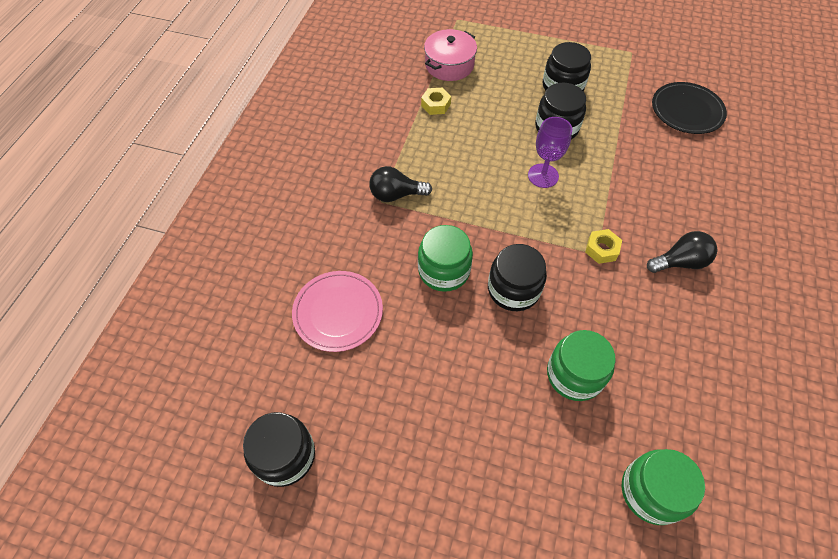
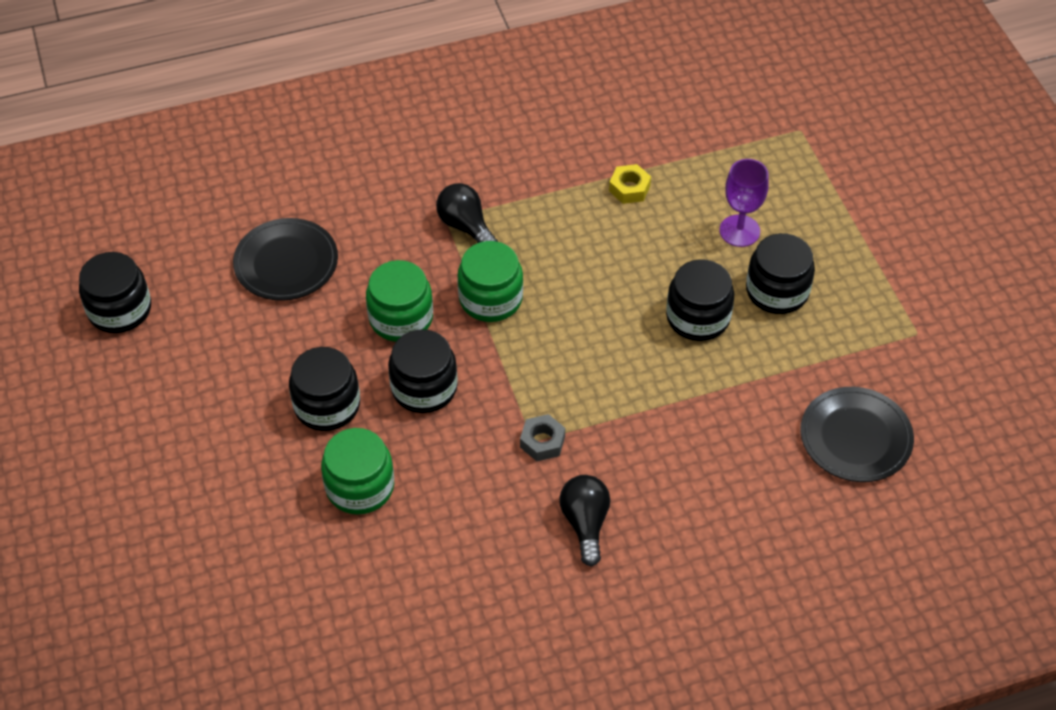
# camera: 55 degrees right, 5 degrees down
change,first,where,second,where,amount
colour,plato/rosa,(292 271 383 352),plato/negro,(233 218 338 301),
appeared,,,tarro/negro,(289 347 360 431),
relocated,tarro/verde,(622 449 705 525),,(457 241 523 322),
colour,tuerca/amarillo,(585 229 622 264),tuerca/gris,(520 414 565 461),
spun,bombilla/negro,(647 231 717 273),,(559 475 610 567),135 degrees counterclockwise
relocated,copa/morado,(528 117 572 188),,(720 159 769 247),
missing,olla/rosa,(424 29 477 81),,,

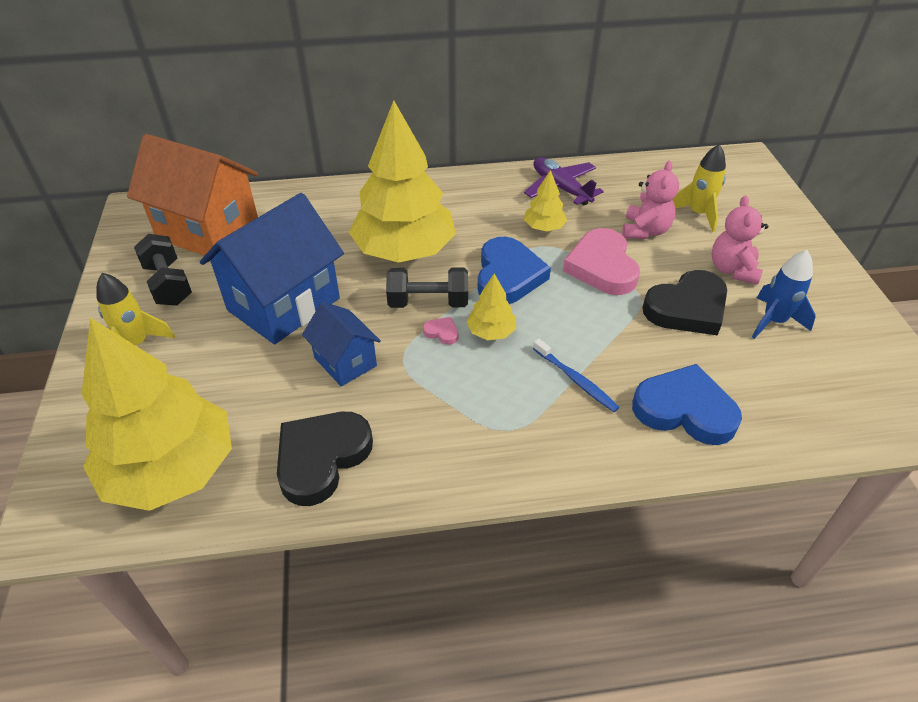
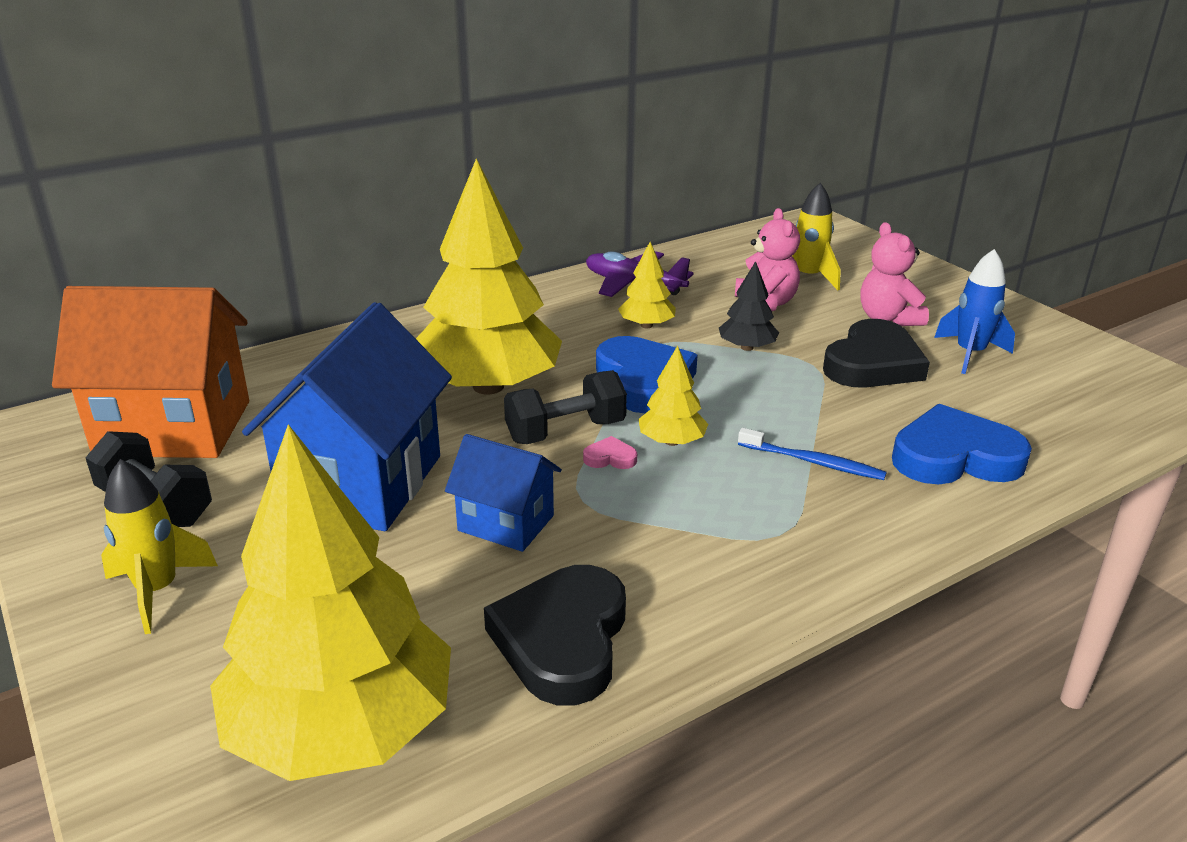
# camera: 25 degrees left, 15 degrees down
change,first,where,second,where,amount
exchanged,corazón/rosa,(563 228 640 295),árbol/negro,(719 261 779 351),

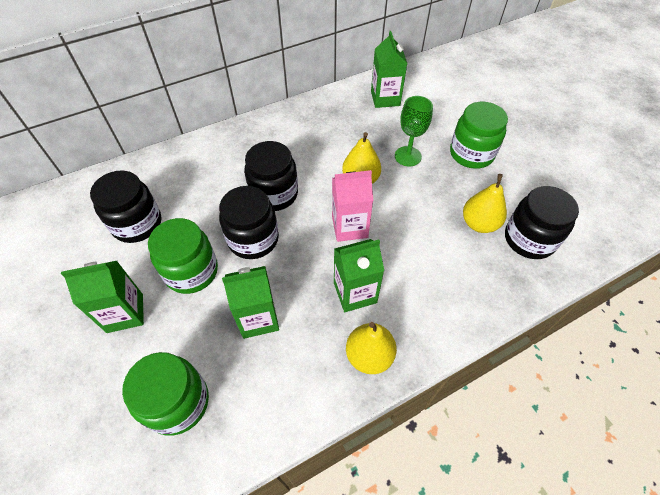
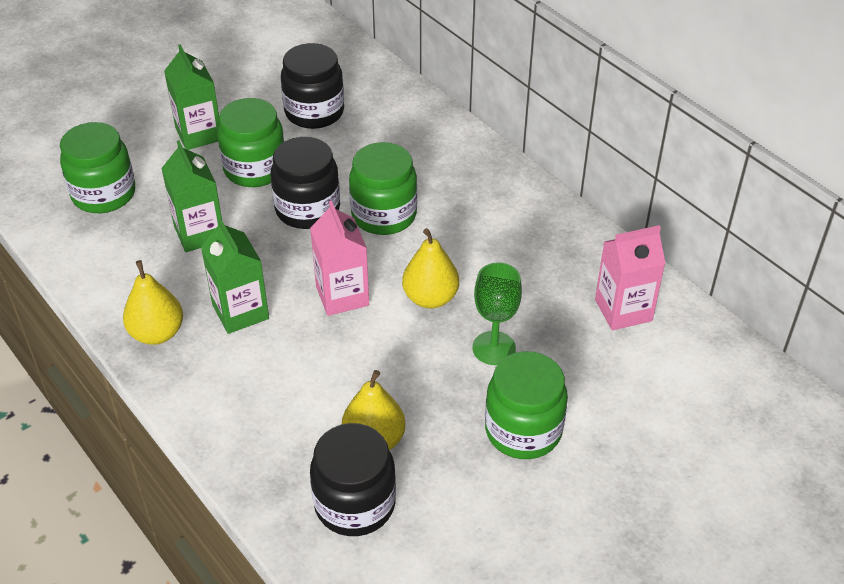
# camera: 80 degrees right, 10 degrees down
change,first,where,second,where,amount
colour,tarro/negro,(244 141 298 211),tarro/verde,(349 142 417 235),
colour,cartón de leche/verde,(371 31 408 108),cartón de leche/rosa,(595 225 666 330),

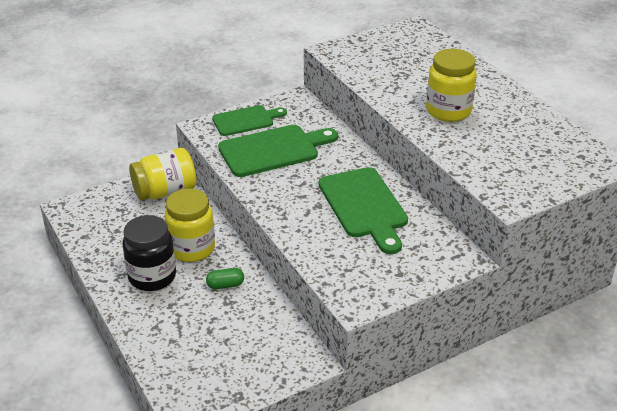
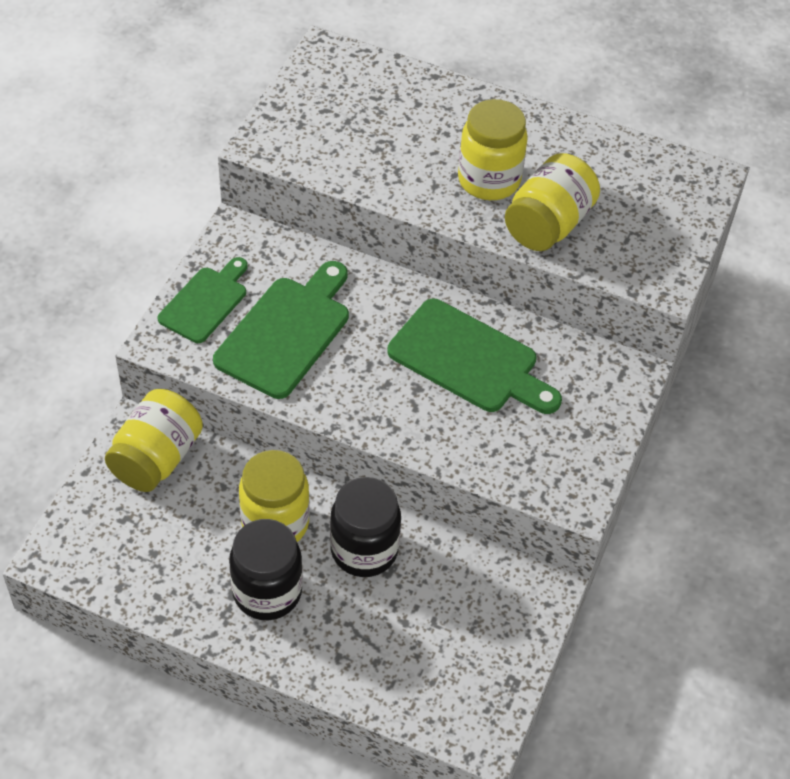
# camera: 40 degrees left, 15 degrees up
change,first,where,second,where,amount
exchanged,cápsula/verde,(206 268 244 289),tarro/negro,(330 477 401 577),
appeared,,,tarro/amarillo,(505 153 600 251),

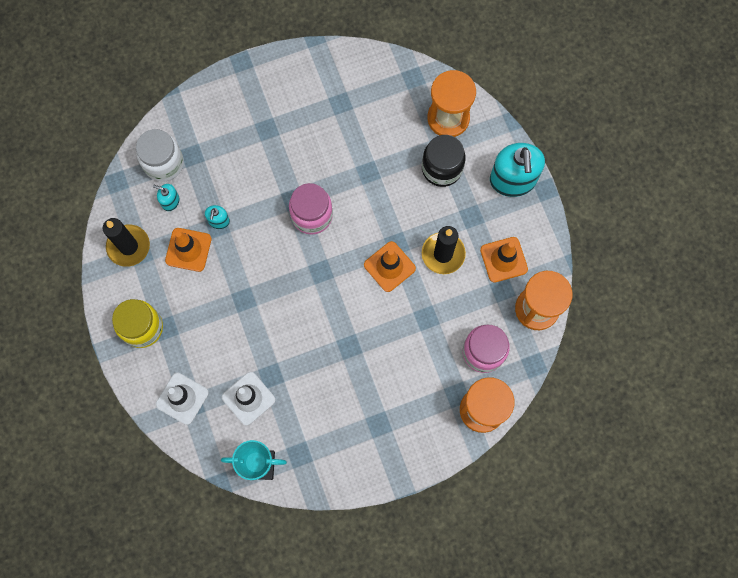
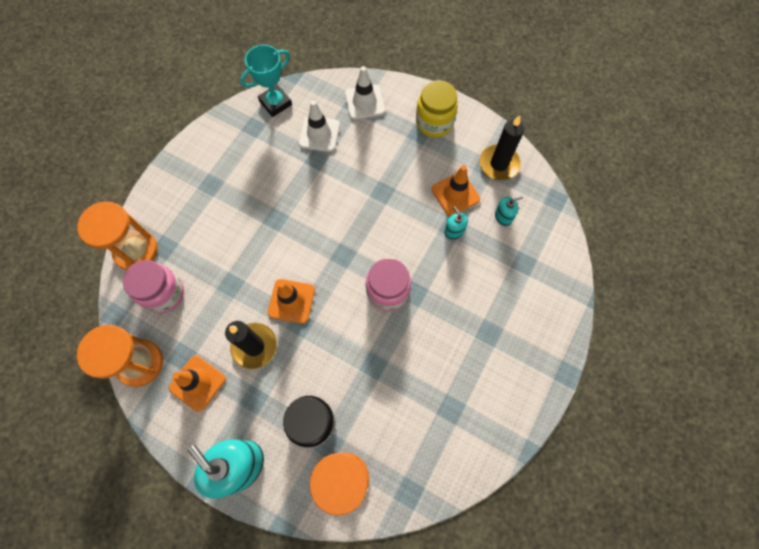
# camera: 140 degrees right, 5 degrees down
change,first,where,second,where,amount
missing,tarro/blanco,(136 129 184 182),,,

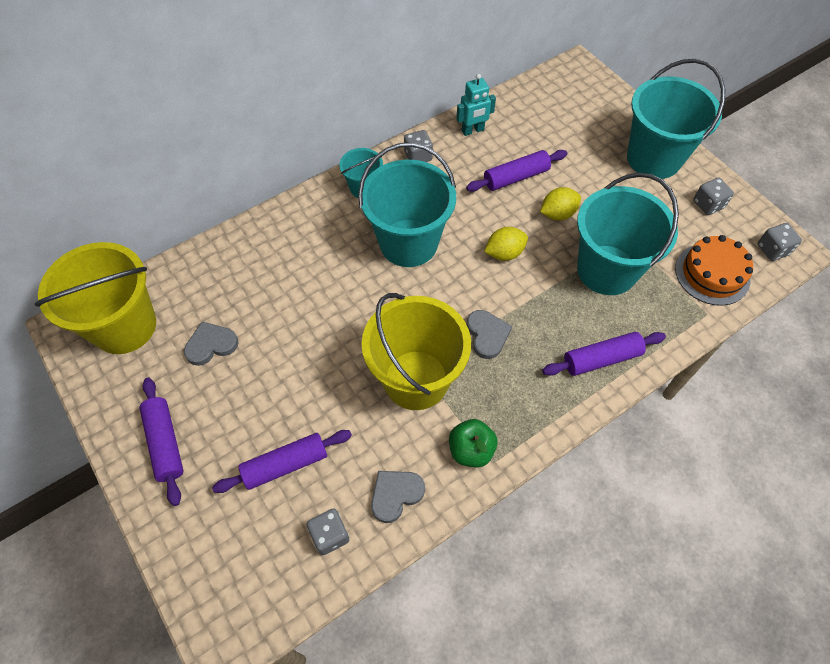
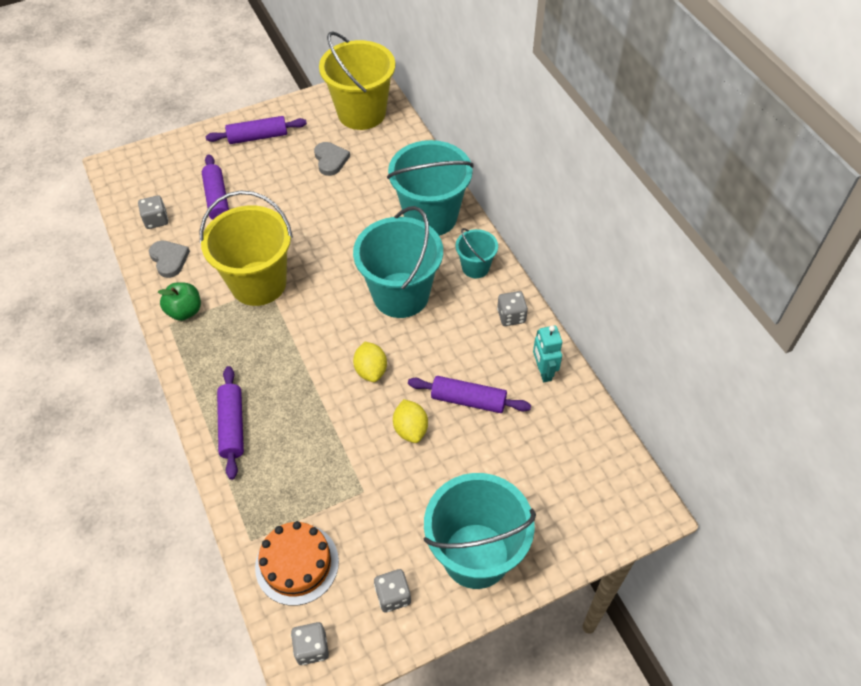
# camera: 100 degrees right, 5 degrees down
change,first,where,second,where,amount
relocated,balde/turquesa,(577 173 679 295),,(387 140 474 236),
spun,rodillo/morado,(466 150 567 192),,(408 376 531 413),60 degrees counterclockwise
missing,corazón/gris,(467 310 512 359),,,

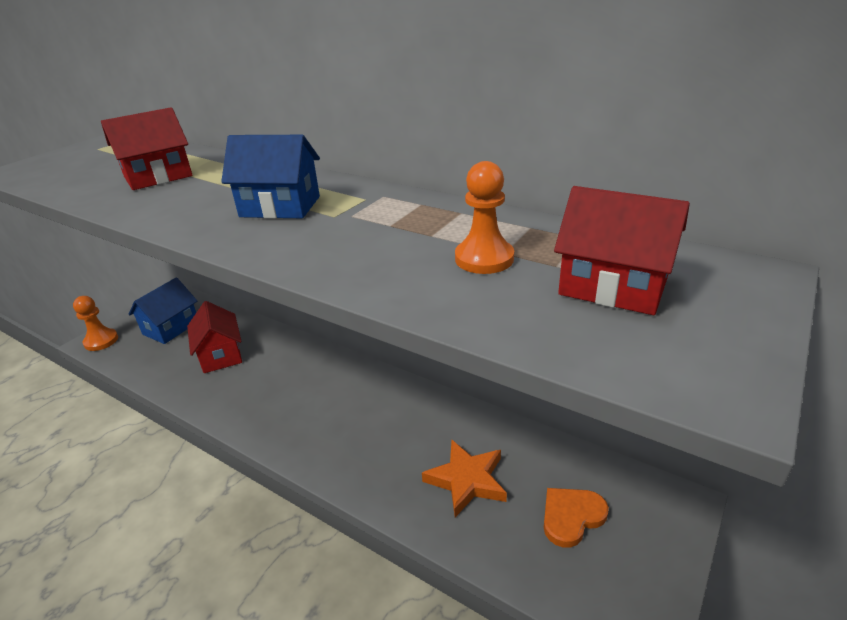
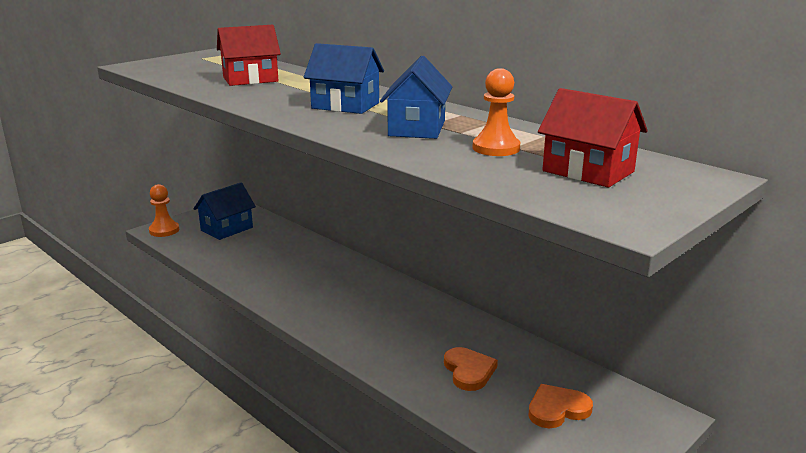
# camera: 10 degrees right, 10 degrees down
change,first,where,second,where,amount
appeared,,,casa/azul,(380 56 452 139),
exchanged,estrella/naranja,(422 440 507 517),corazón/naranja,(444 347 498 391),
missing,casa/rojo,(187 301 242 373),,,

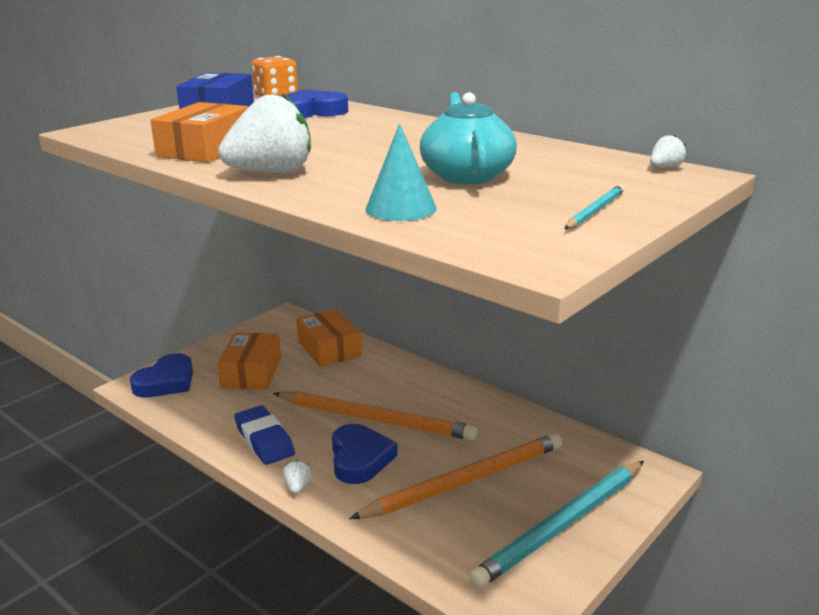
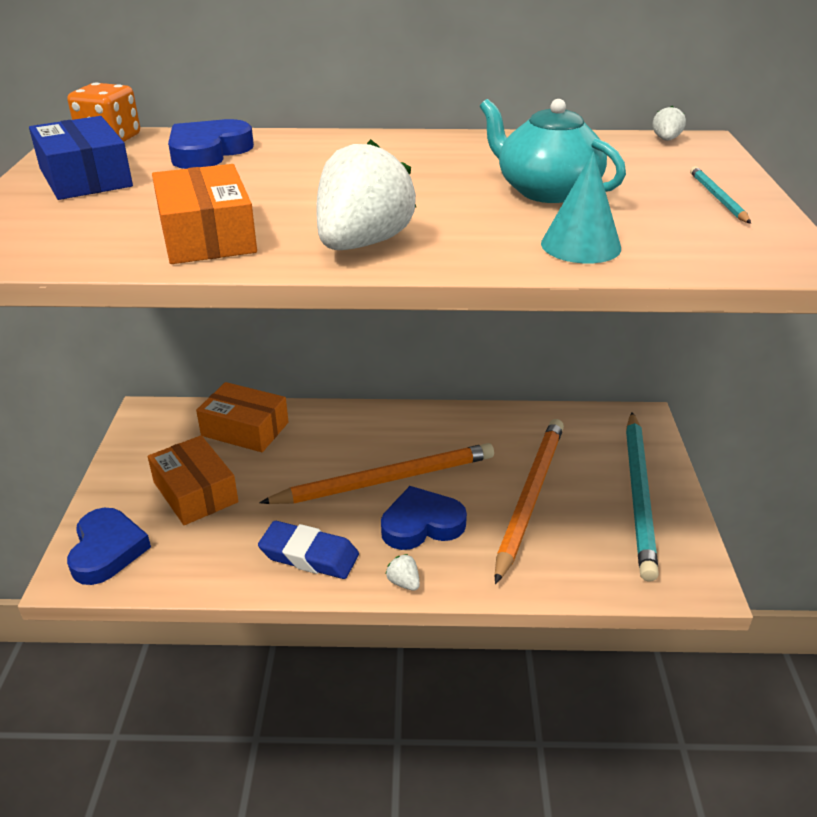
# camera: 40 degrees left, 10 degrees up
change,first,where,second,where,amount
spun,corazón/azul,(332 424 398 484),,(381 486 467 550),60 degrees counterclockwise

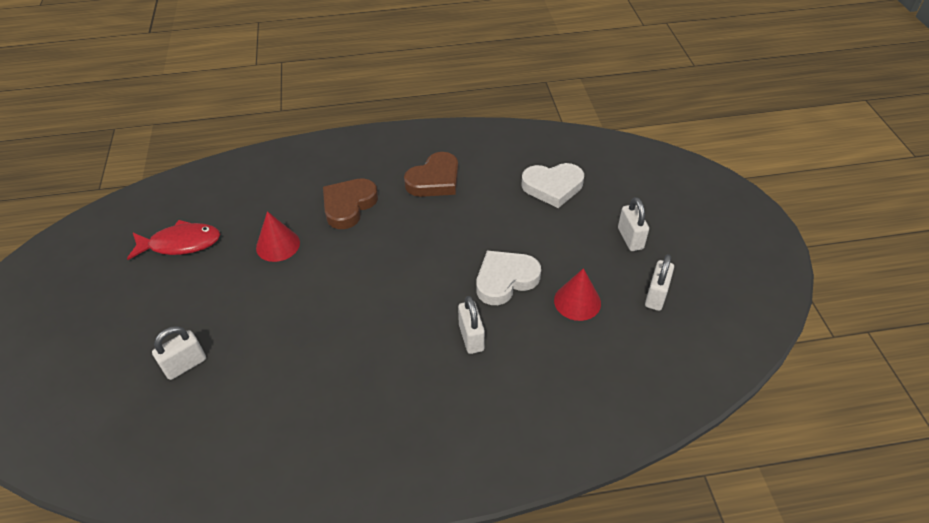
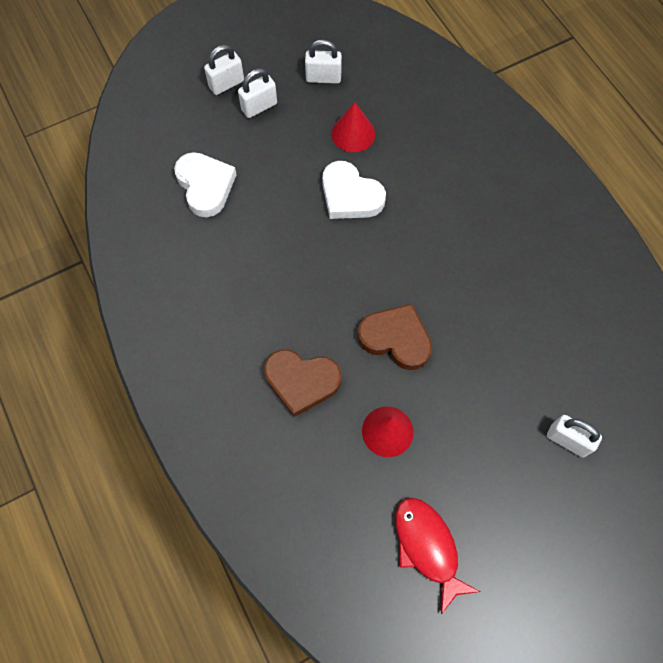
# camera: 110 degrees left, 20 degrees up
change,first,where,second,where,amount
relocated,candado/blanco,(458 296 485 354),,(204 45 244 95),
relocated,corazón/marrón,(404 152 458 197),,(358 304 432 370),

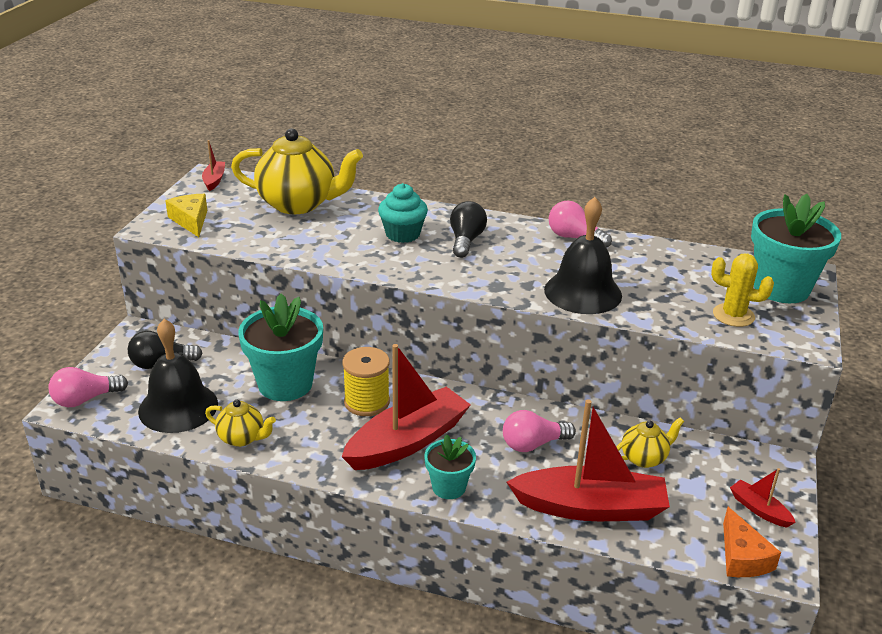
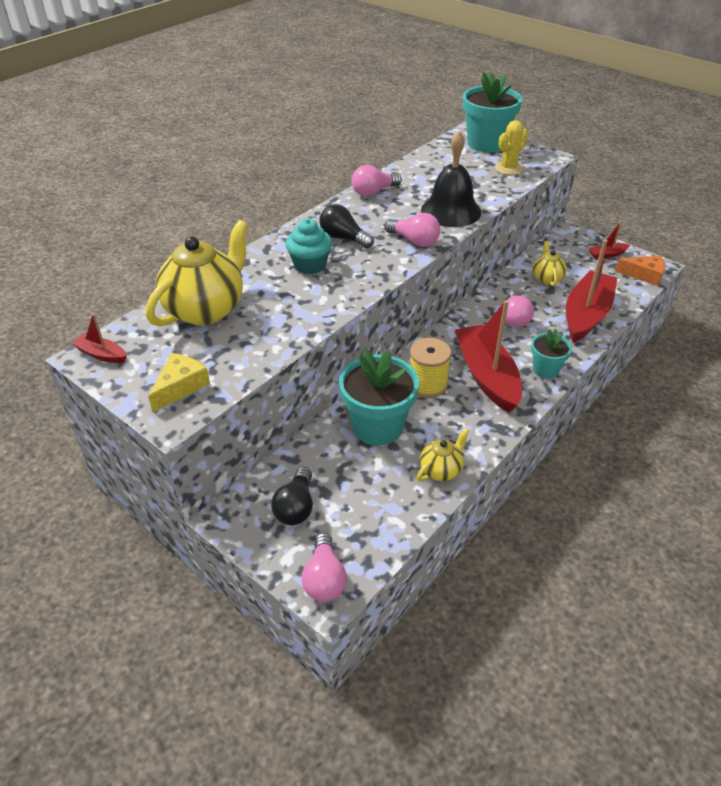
# camera: 65 degrees left, 10 degrees up
change,first,where,second,where,amount
spun,queso/amarillo,(166 194 207 237),,(148 353 210 412),120 degrees clockwise
appeared,,,bombilla/rosa,(385 213 440 247),
missing,campana/negro,(138 319 218 433),,,

